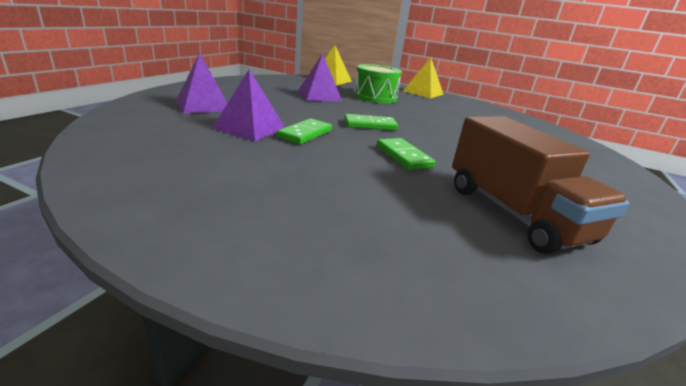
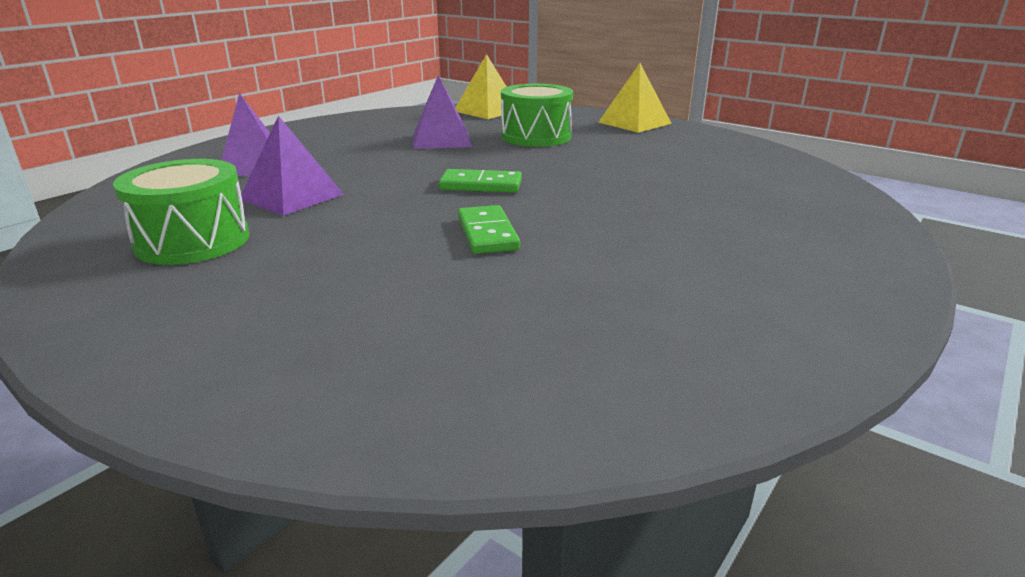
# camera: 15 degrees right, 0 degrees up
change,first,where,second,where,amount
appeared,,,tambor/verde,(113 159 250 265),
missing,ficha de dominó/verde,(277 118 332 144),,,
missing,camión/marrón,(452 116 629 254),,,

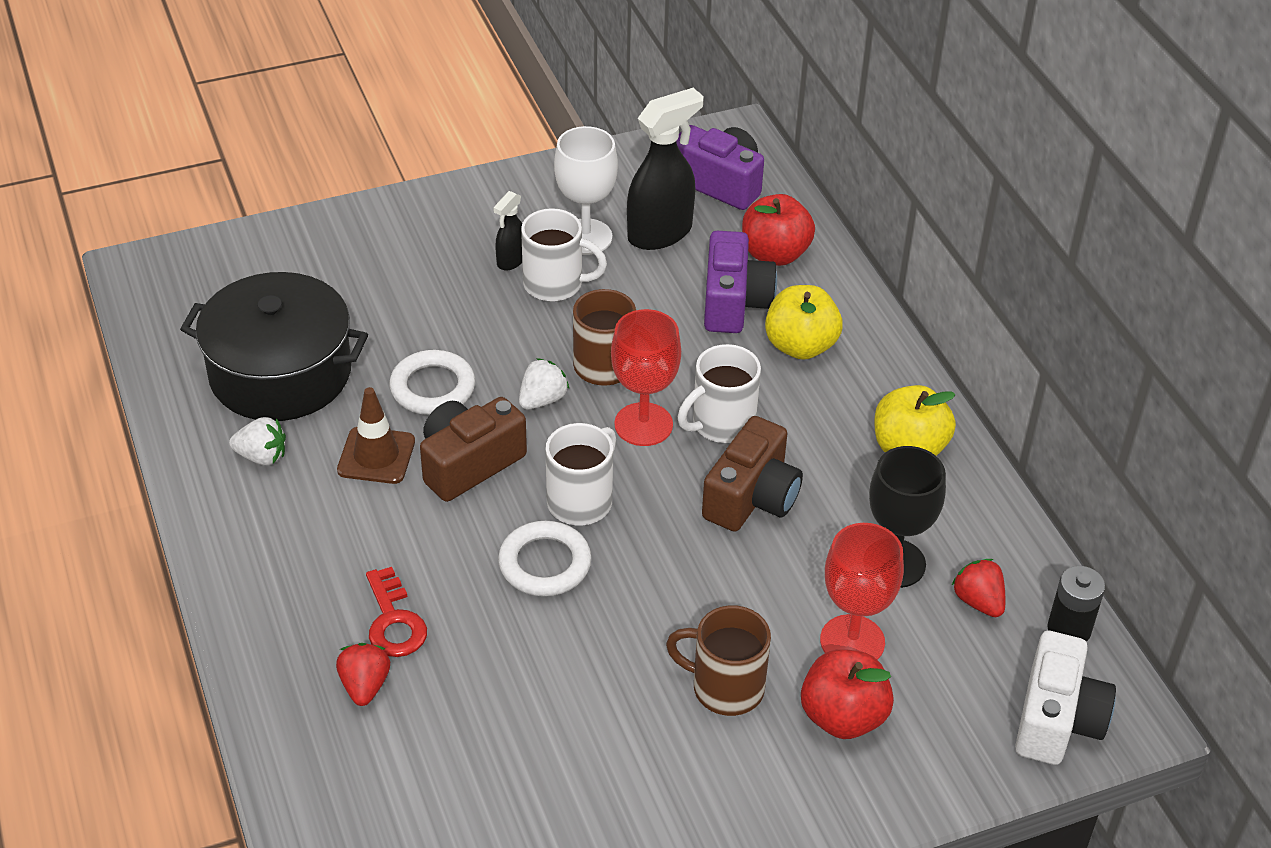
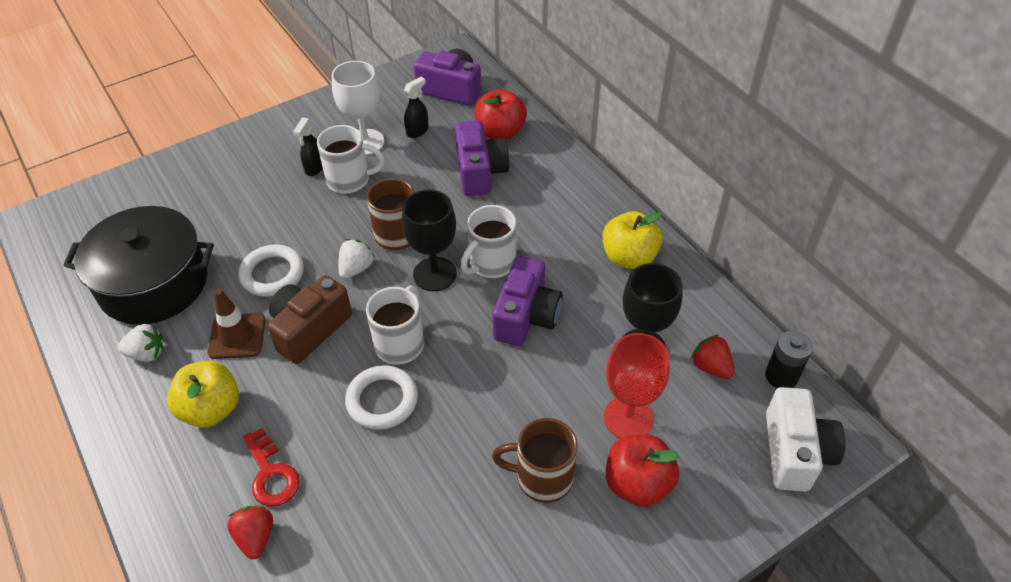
# camera: 10 degrees left, 5 degrees up
change,first,where,second,where,amount
relocated,manzana/amarillo,(765 285 843 360),,(167 361 239 428),
colour,copa/rojo,(611 309 681 446),copa/negro,(402 190 457 291),
size,pulverizador/negro,(627 88 704 250),,(403 77 429 138),x0.51
colour,cámara/marrón,(702 416 803 532),cámara/morado,(492 256 563 346),

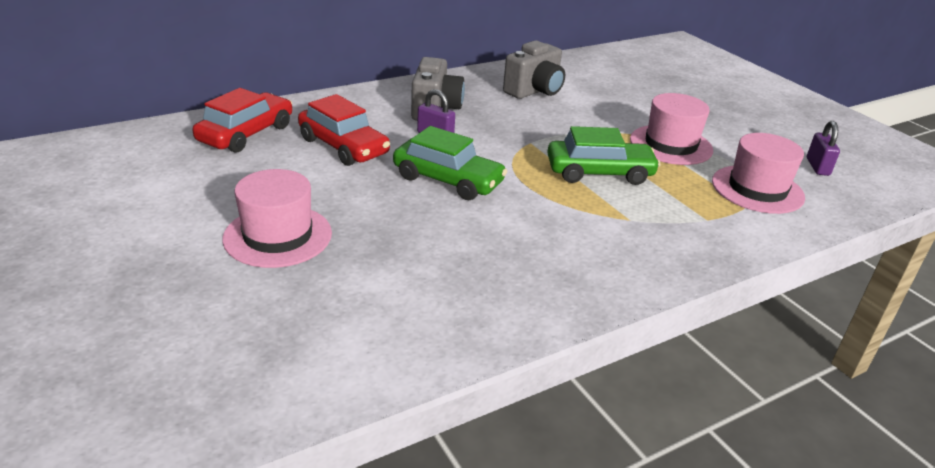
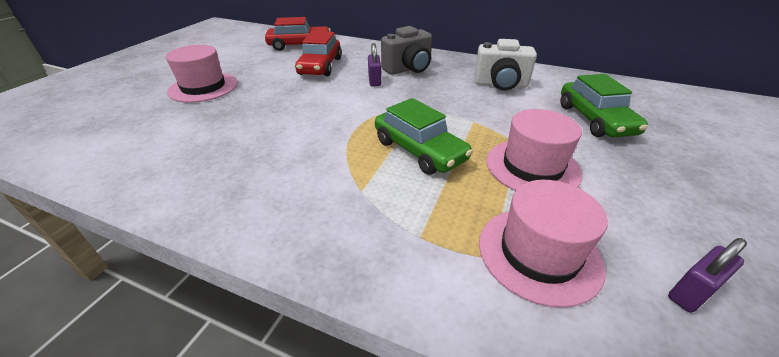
# camera: 55 degrees right, 5 degrees up
change,first,where,second,where,amount
colour,cámara/gris,(503 40 565 99),cámara/blanco,(474 39 537 91),
relocated,coche/verde,(393 126 507 200),,(561 74 648 137),

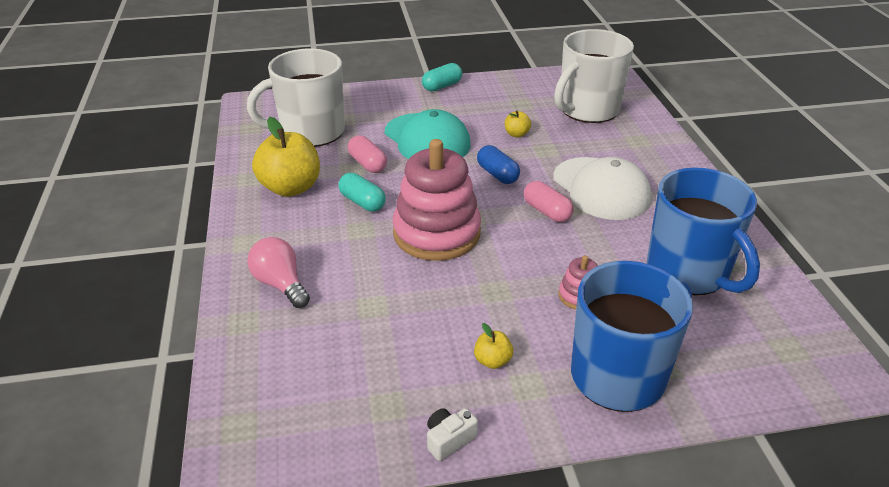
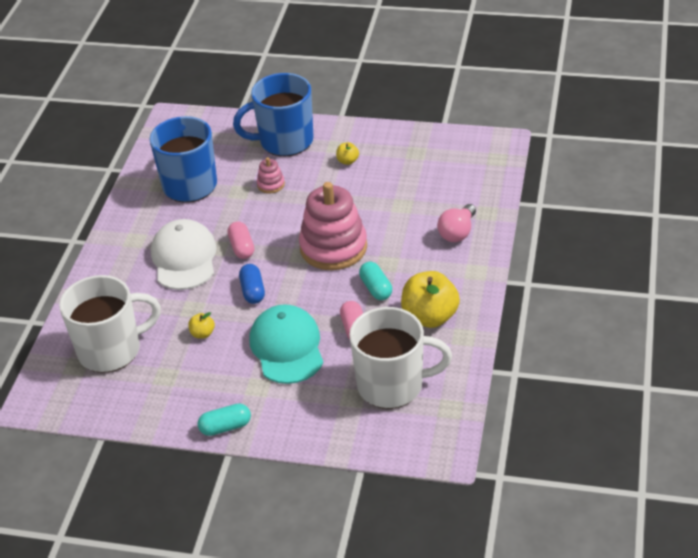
# camera: 155 degrees left, 5 degrees up
change,first,where,second,where,amount
spun,bombilla/rosa,(247 237 310 308),,(437 204 476 242),45 degrees clockwise
missing,cámara/blanco,(427 408 478 461),,,

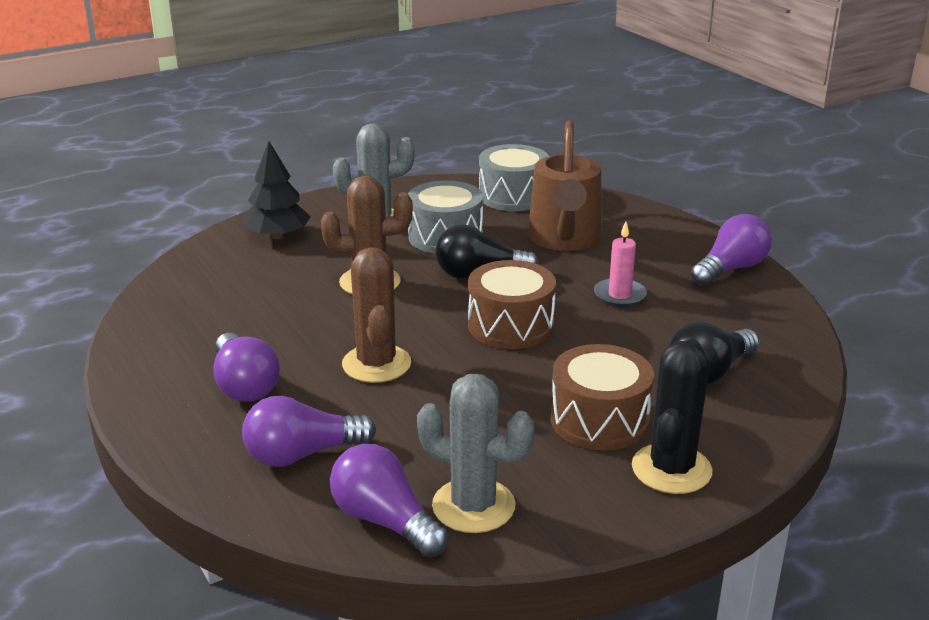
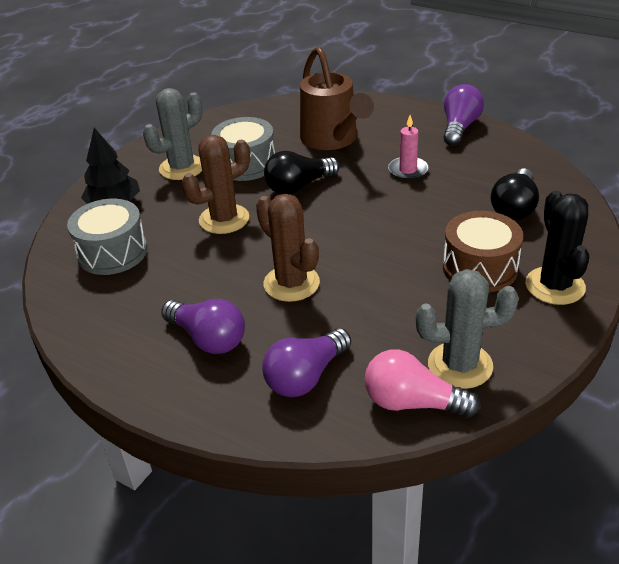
# camera: 25 degrees left, 10 degrees up
change,first,where,second,where,amount
relocated,tambor/gris,(479 144 549 211),,(67 199 147 275),
colour,bombilla/morado,(330 444 448 557),bombilla/rosa,(365 350 481 417),
missing,tambor/marrón,(468 260 556 349),,,

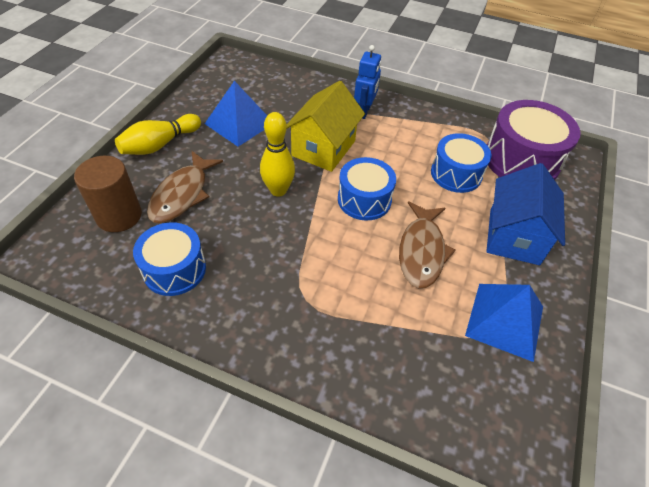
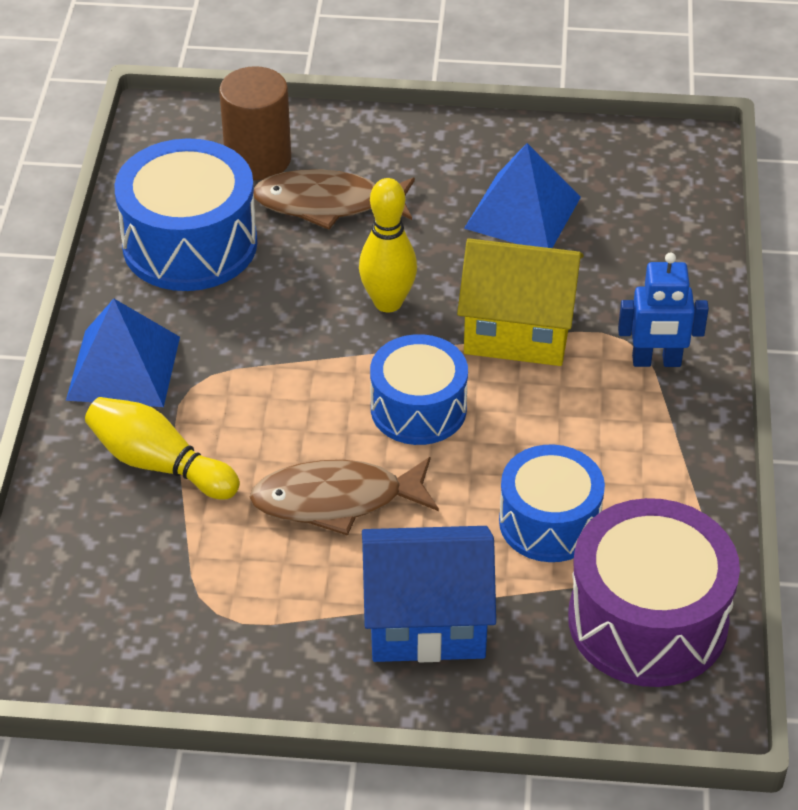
# camera: 75 degrees right, 5 degrees down
change,first,where,second,where,amount
relocated,pirámide/azul,(465 284 543 362),,(66 299 180 407),
relocated,bolo/amarillo,(115 114 201 155),,(85 397 240 500),
size,tambor/azul,(133 222 206 296),,(114 138 257 291),x1.51

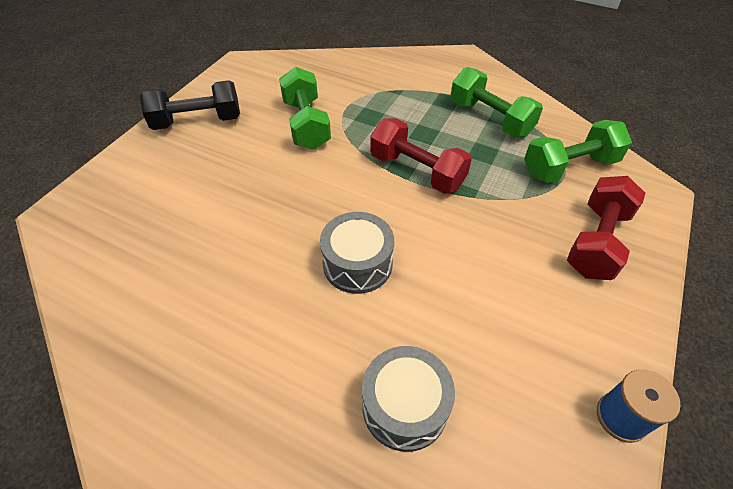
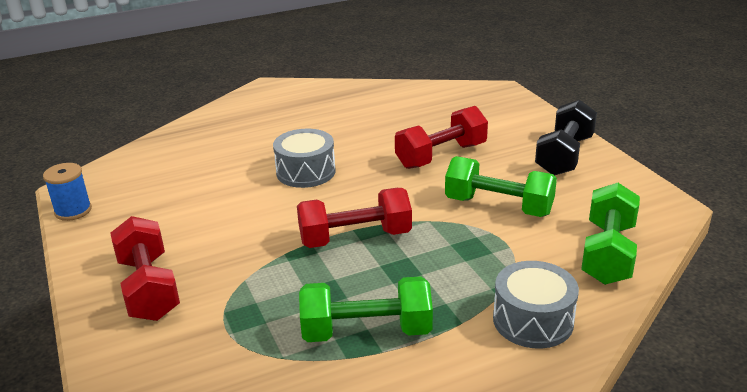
# camera: 130 degrees right, 20 degrees down
change,first,where,second,where,amount
appeared,,,mancuerna/rojo,(395 106 488 169),
relocated,tambor/gris,(362 346 455 452),,(493 261 579 349),
relocated,mancuerna/verde,(524 120 632 183),,(581 183 640 285),

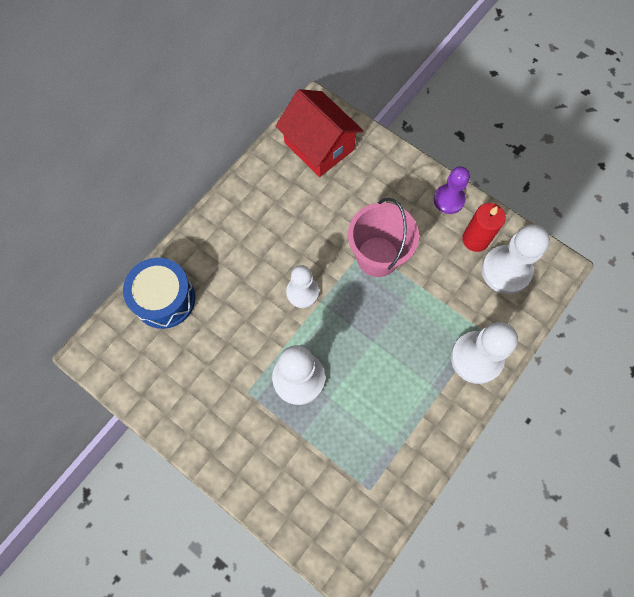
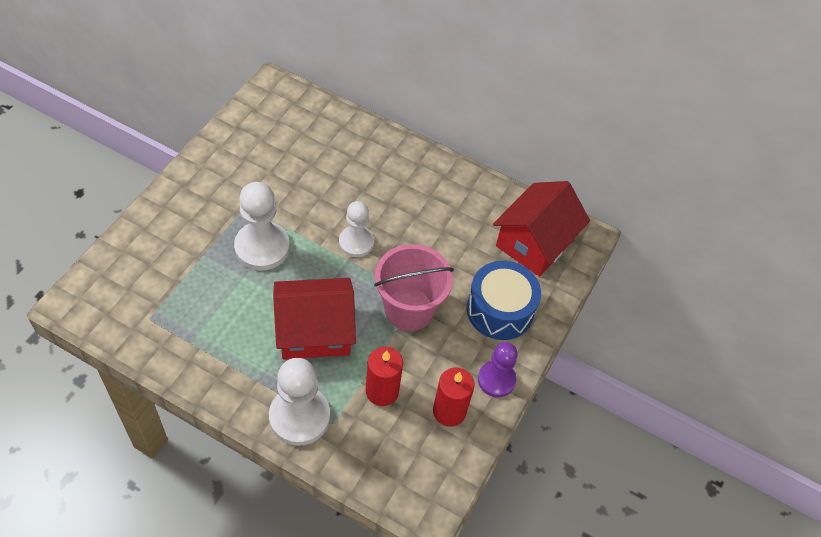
# camera: 75 degrees right, 15 degrees down
change,first,where,second,where,amount
appeared,,,casa/rojo,(273 278 356 359),
appeared,,,vela/rojo,(366 347 403 406),
relocated,tambor/azul,(123 258 195 329),,(467 261 541 340),
missing,peón/blanco,(481 224 550 294),,,

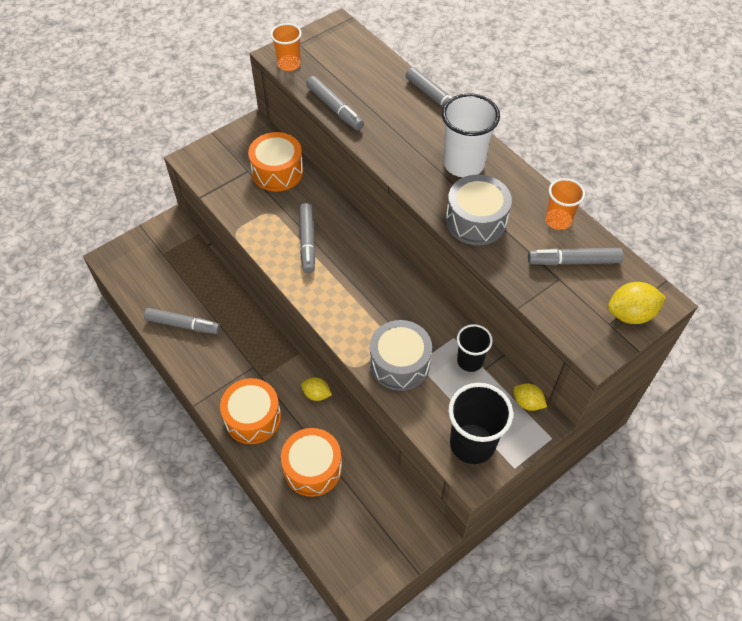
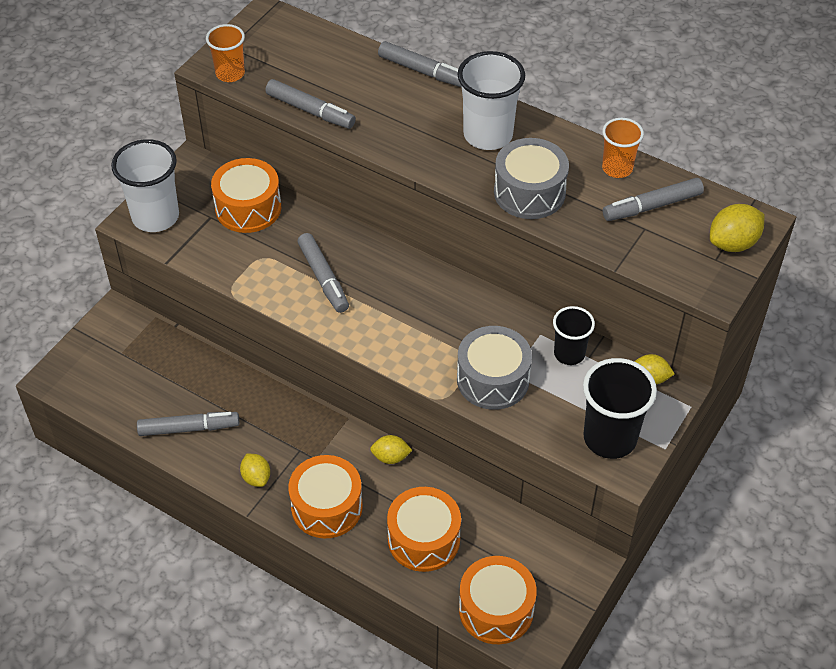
# camera: 20 degrees left, 5 degrees down
change,first,where,second,where,amount
appeared,,,vaso/blanco,(111 139 179 232),
appeared,,,limón/amarillo,(240 454 270 487),
appeared,,,tambor/naranja,(459 556 537 644),

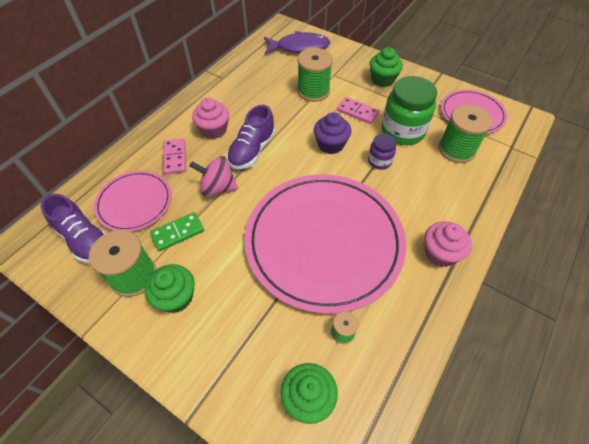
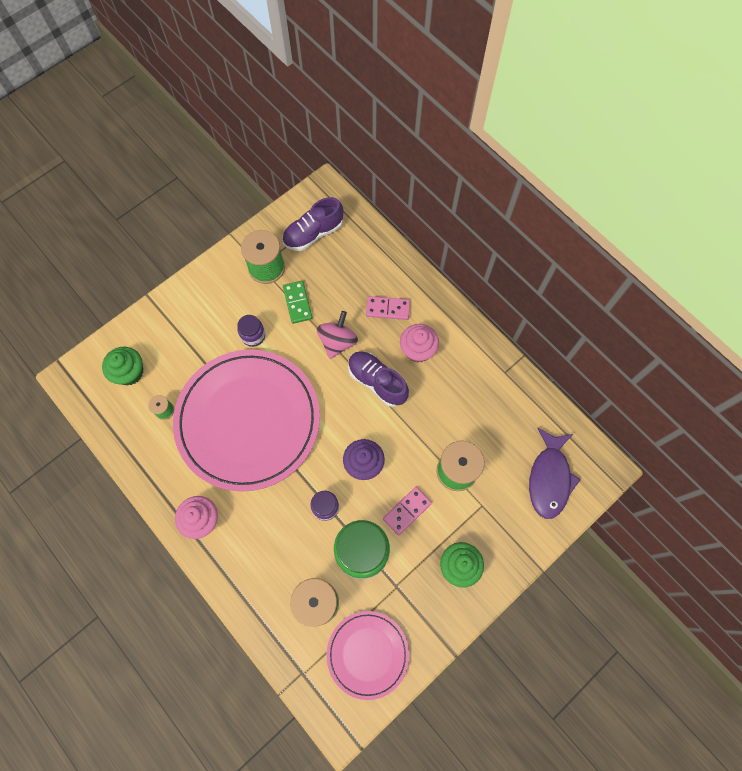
# camera: 105 degrees right, 15 degrees up
change,first,where,second,where,amount
appeared,,,tarro/morado,(237 315 265 347),
missing,plato/rosa,(94 171 172 232),,,
missing,magdalena/verde,(145 264 195 313),,,

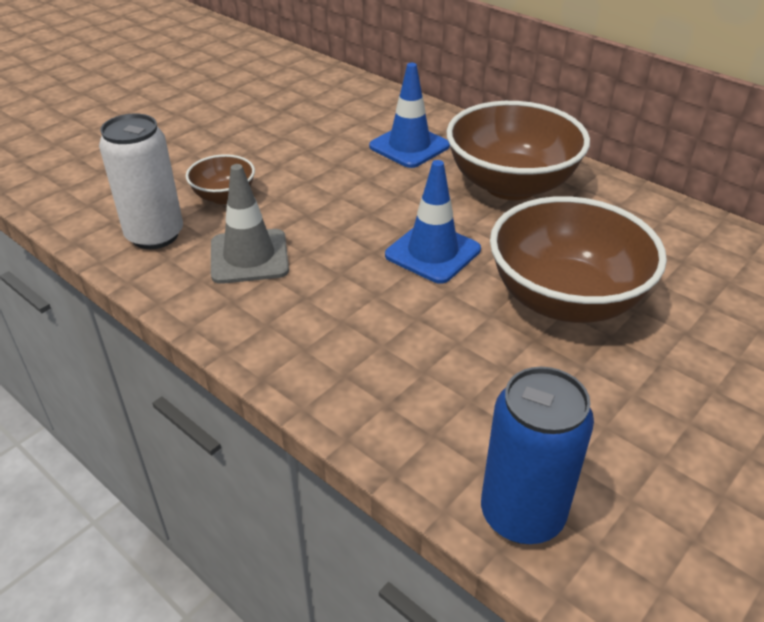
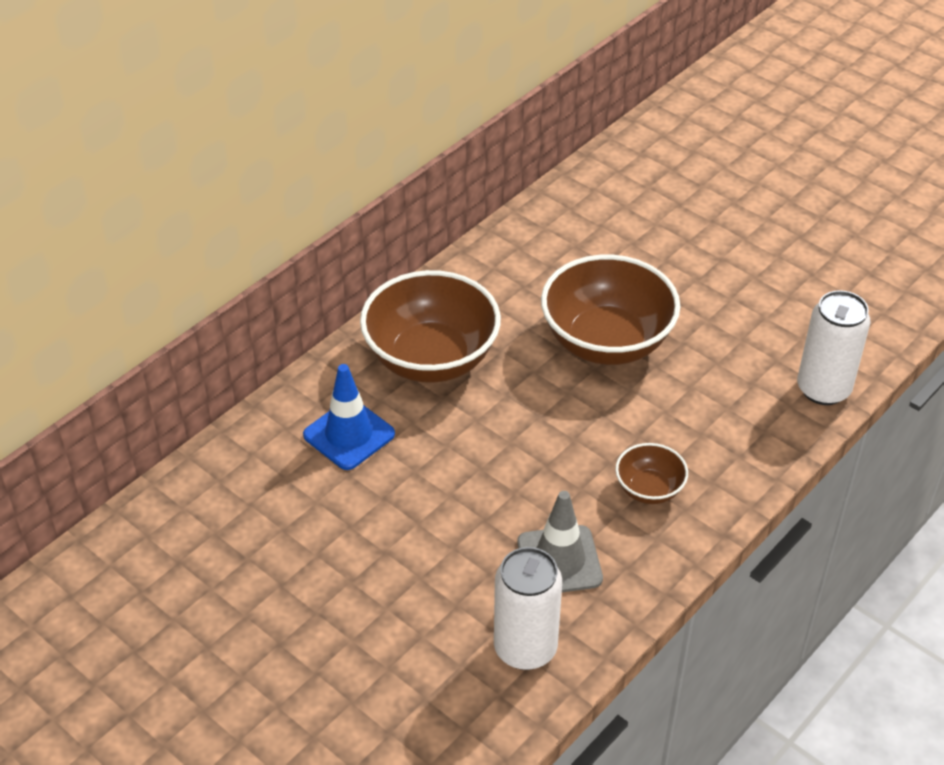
# camera: 90 degrees left, 5 degrees up
change,first,where,second,where,amount
relocated,cuenco/marrón,(186 154 255 204),,(615 443 688 504),
colour,lata/azul,(481 367 594 544),lata/blanco,(797 290 871 405),
missing,cono de tráfico/azul,(385 160 481 284),,,

